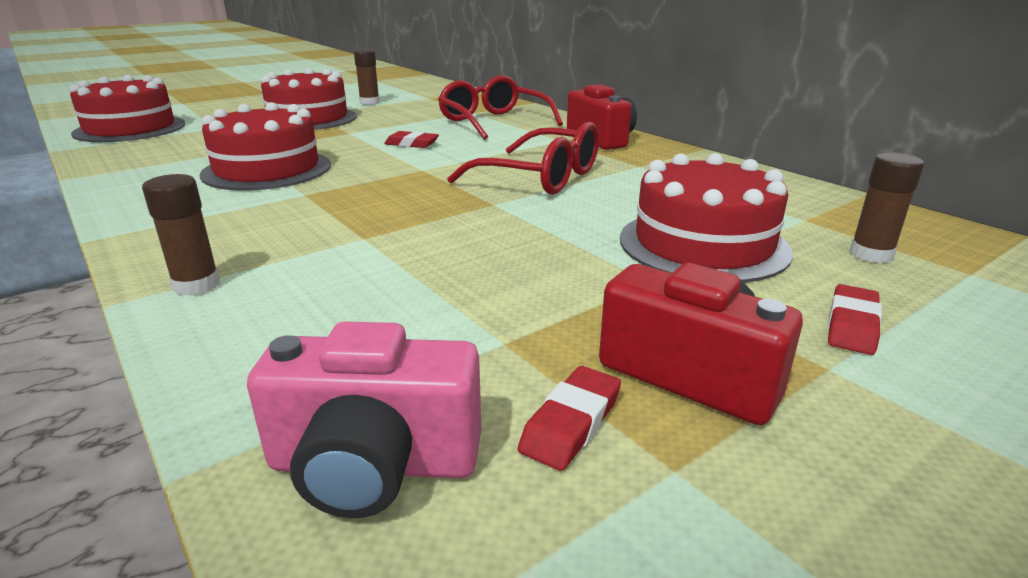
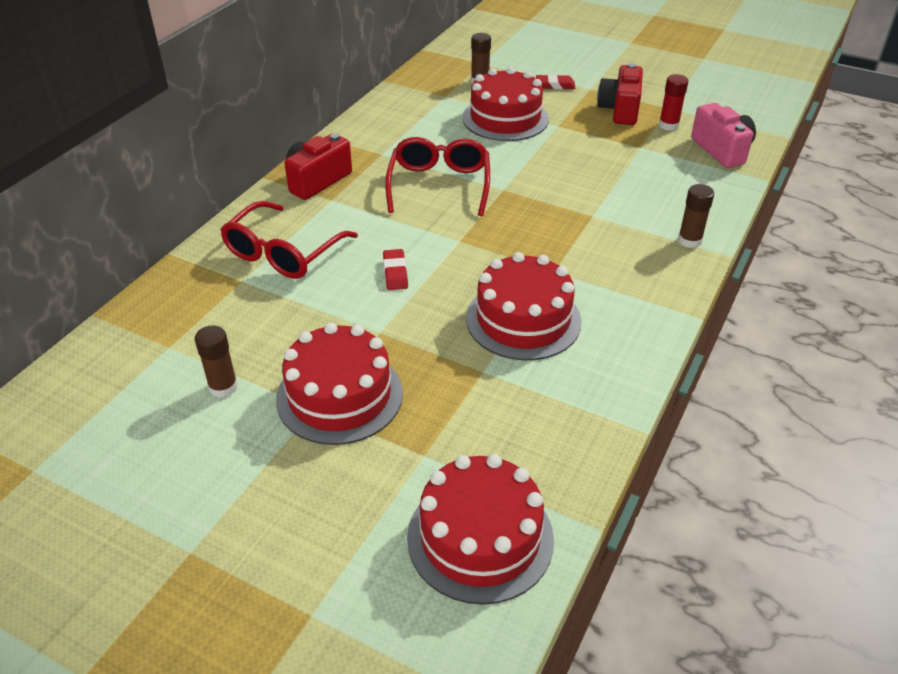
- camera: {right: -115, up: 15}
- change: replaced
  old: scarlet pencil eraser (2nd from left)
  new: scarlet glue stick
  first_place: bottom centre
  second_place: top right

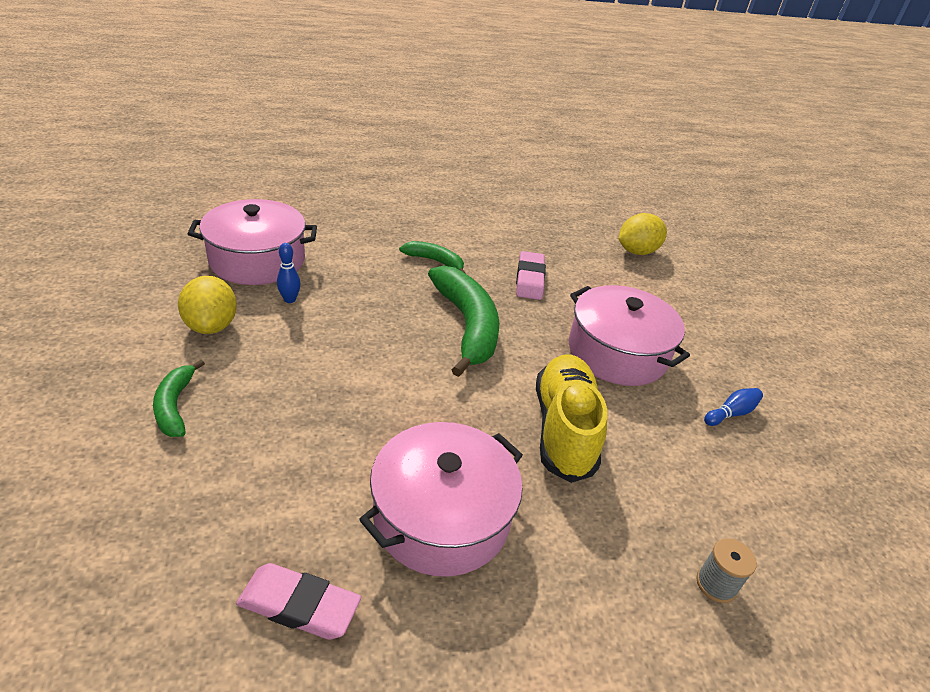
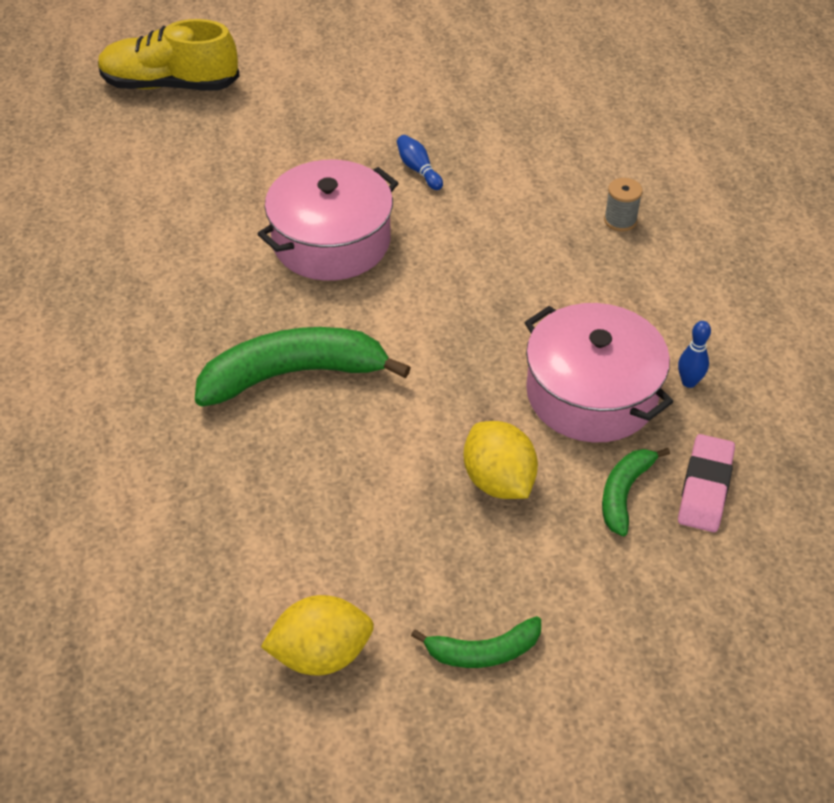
- camera: {right: -85, up: 10}
- change: removed
  old: rosy pot (1st from left)
  first_place: middle left
- change: moved
  old: royal blue tenpin (1st from left in the first image)
  new: royal blue tenpin (2nd from left)
  first_place: middle left
  second_place: middle right
- change: moved
  old: green toy banana (2nd from left in the first image)
  new: green toy banana (3rd from left)
  first_place: centre
  second_place: middle right
- change: removed
  old: rosy pencil eraser (2nd from left)
  first_place: centre
- change: moved
  old: bright yellow lace-up shoe
  first_place: centre
  second_place: top left
- change: moved
  old: bright yellow toy lemon (2nd from left)
  first_place: middle right
  second_place: centre

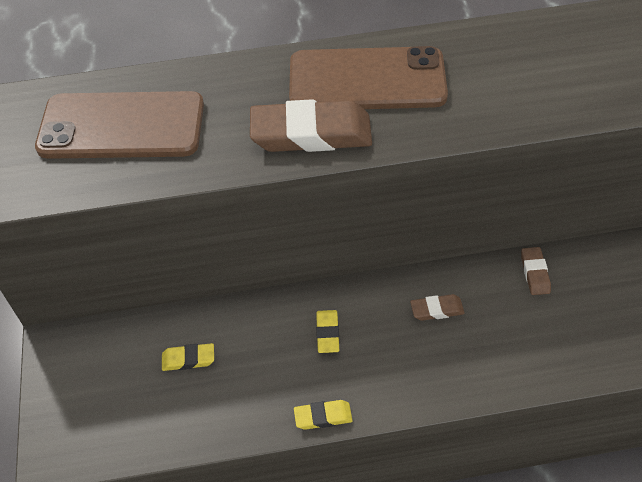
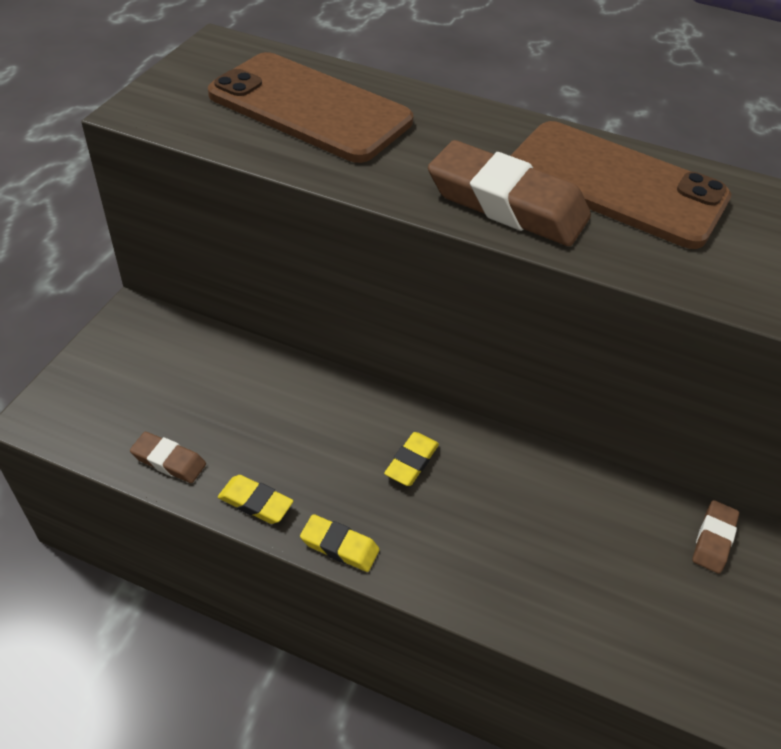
- camera: {right: 25, up: -5}
- change: moved
  old: bright yellow pencil eraser (1st from left)
  first_place: bottom left
  second_place: middle left
- change: moved
  old: brown pencil eraser (2nd from left in the first image)
  new: brown pencil eraser (1st from left)
  first_place: middle right
  second_place: middle left

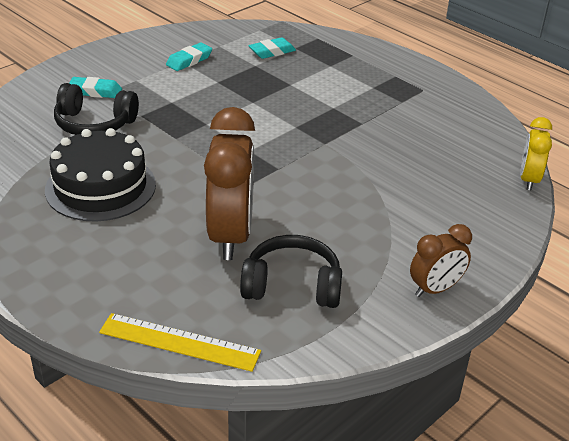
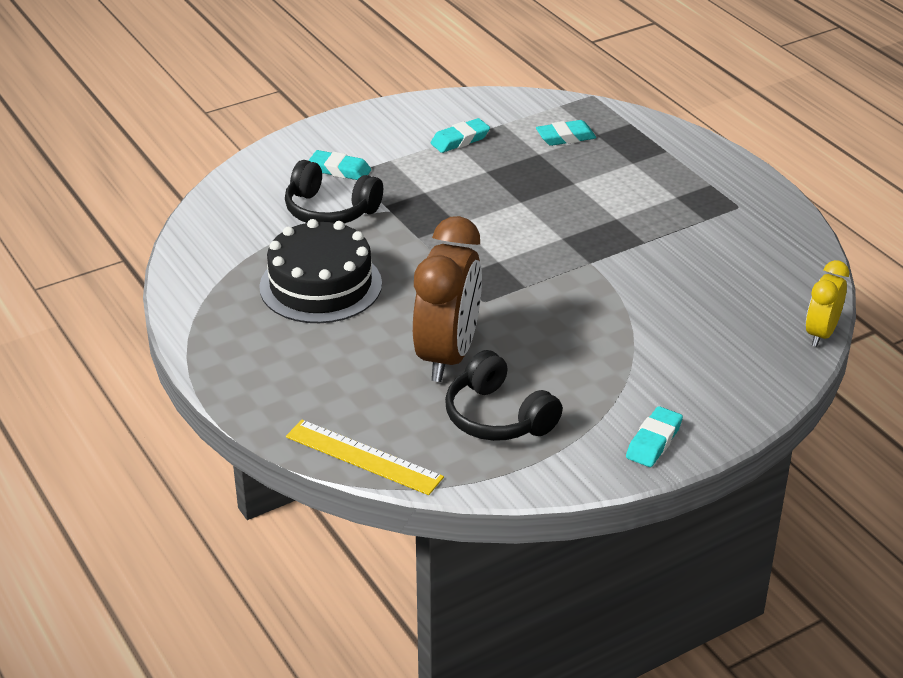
- camera: {right: 15, up: 0}
- change: turned
  old: black headphones (2nd from left)
  first_place: centre
  second_place: centre
  degrees: -150
- change: replaced
  old: brown alarm clock (2nd from left)
  new: aqua pencil eraser (4th from left)
  first_place: middle right
  second_place: middle right

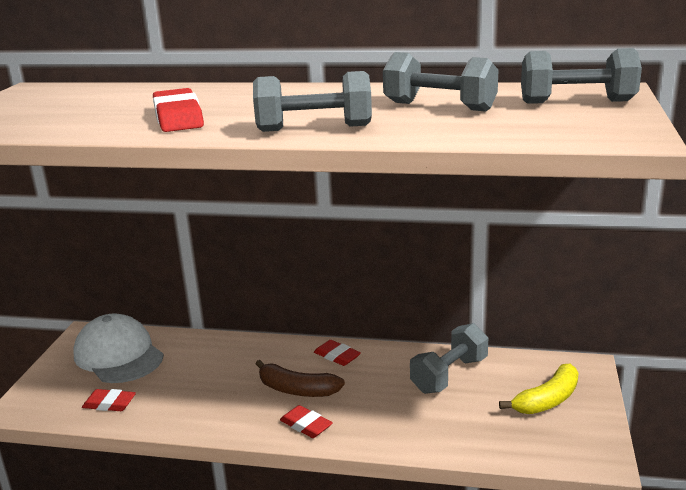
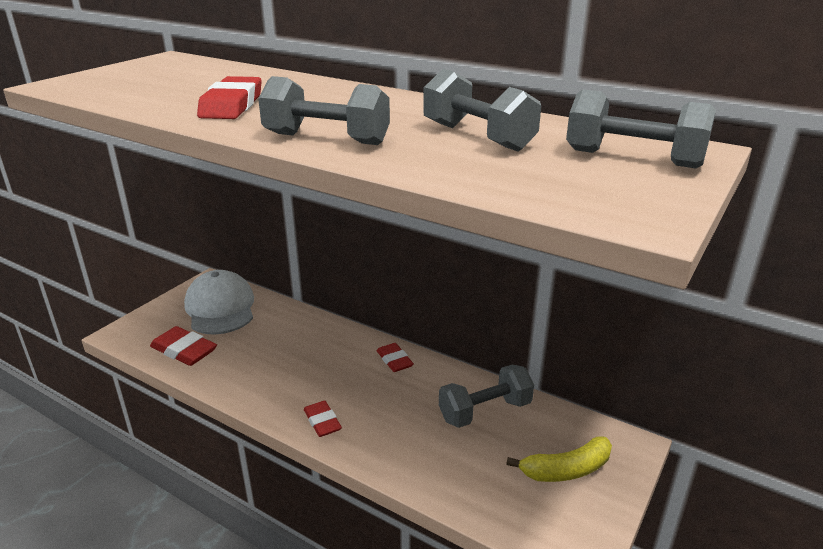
- camera: {right: 20, up: 5}
- change: resized
  old: scarlet pencil eraser (1st from left)
  first_place: bottom left
  second_place: middle left
  factor: 1.54
- change: removed
  old: brown toy banana
  first_place: bottom centre

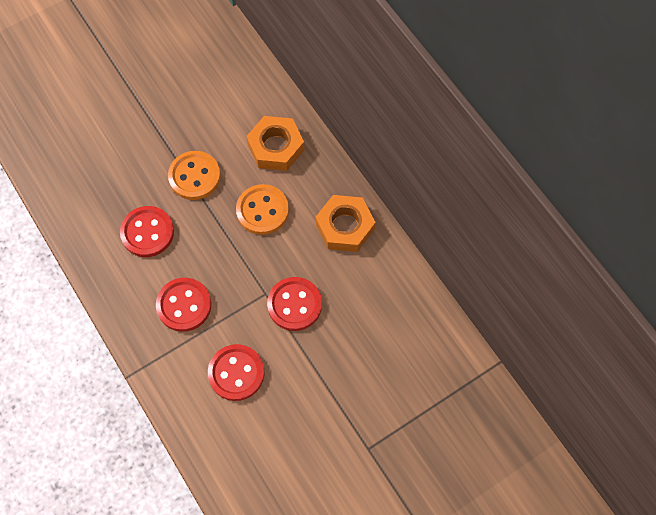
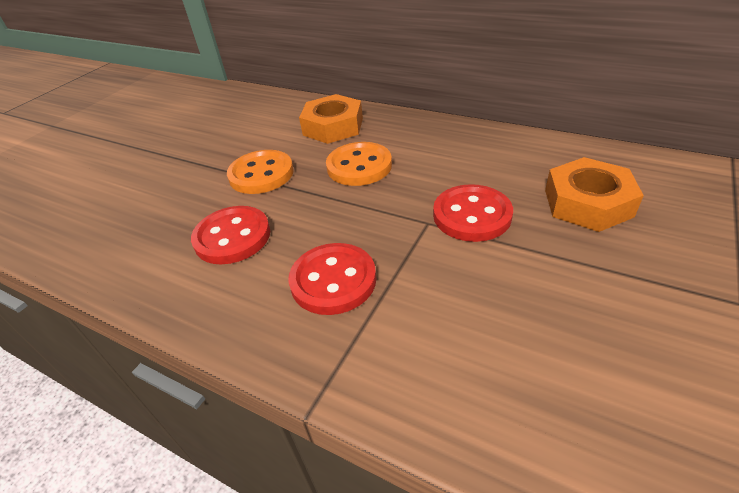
- camera: {right: -25, up: -25}
- change: removed
  old: scarlet button (3rd from left)
  first_place: bottom centre
- change: moved
  old: orange hexagon nut (2nd from left)
  first_place: centre
  second_place: middle right

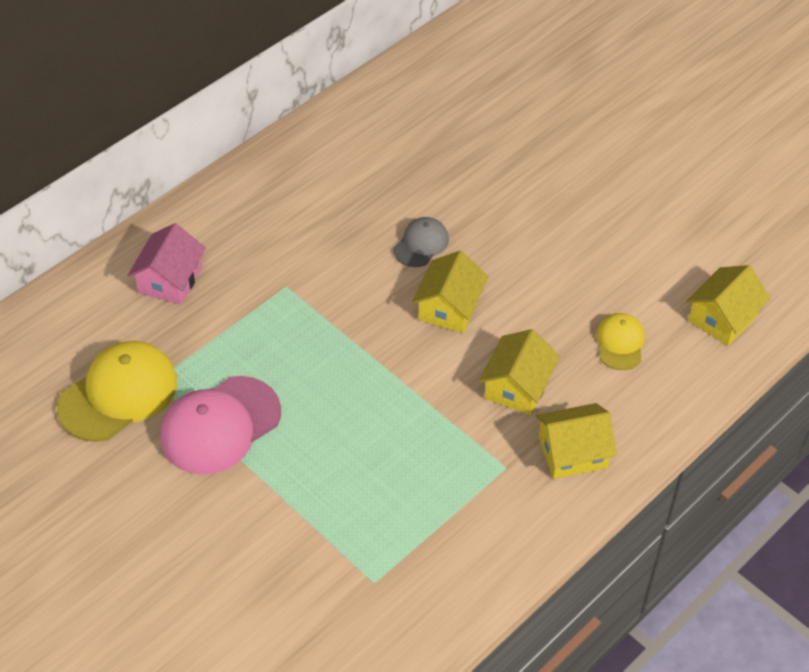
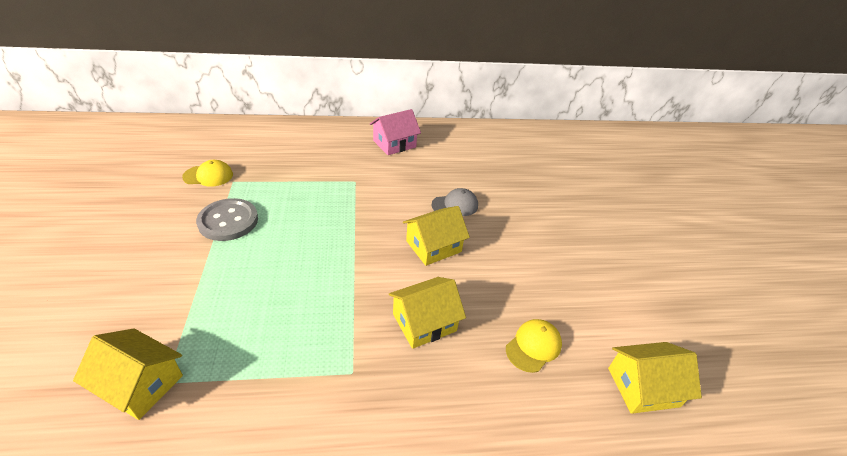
- camera: {right: 35, up: -10}
- change: resized
  old: bright yellow baseball cap (1st from left)
  first_place: middle left
  second_place: middle left
  factor: 0.55
- change: moved
  old: rosy cottage
  first_place: middle left
  second_place: top centre
- change: replaced
  old: rosy baseball cap
  new: grey button
  first_place: middle left
  second_place: middle left
- change: moved
  old: bright yellow cottage (3rd from left in the first image)
  new: bright yellow cottage (1st from left)
  first_place: middle right
  second_place: bottom left

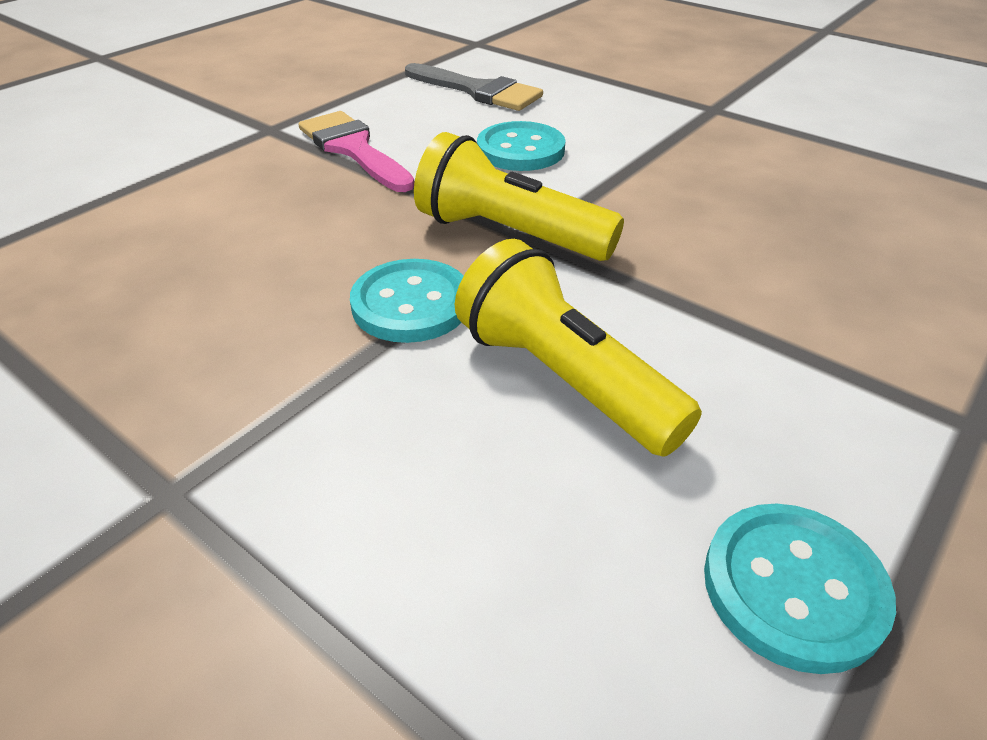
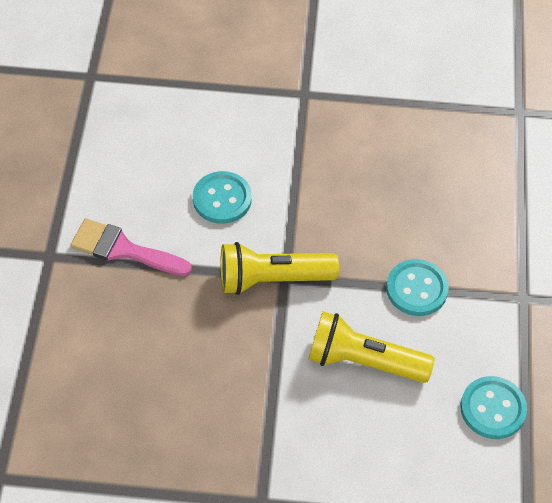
- camera: {right: -35, up: 15}
- change: moved
  old: aqua button (1st from left in the first image)
  new: aqua button (2nd from left)
  first_place: centre
  second_place: middle right
- change: removed
  old: grey brush
  first_place: top centre

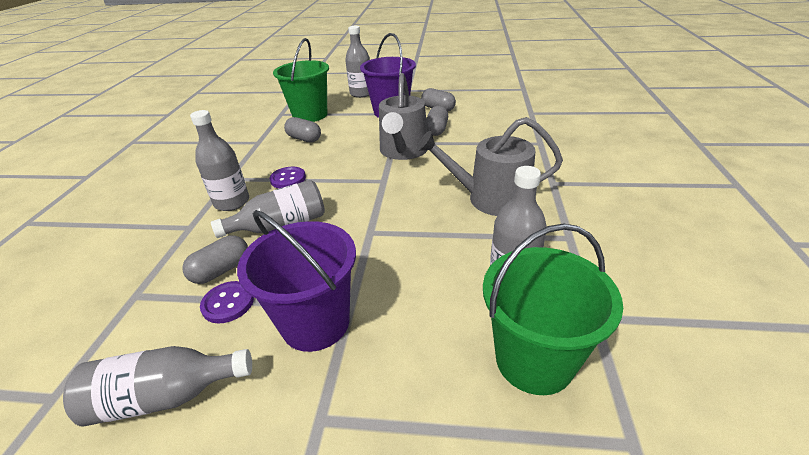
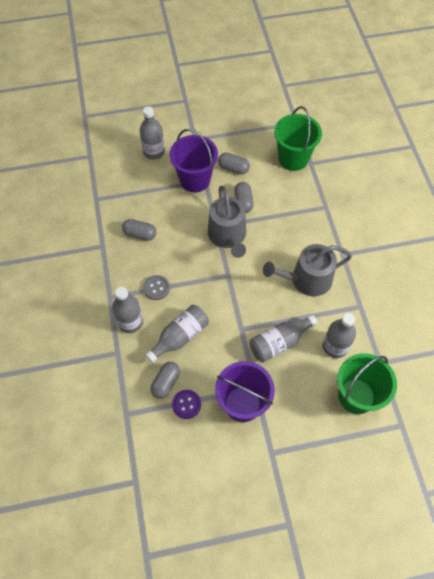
- camera: {right: -20, up: 25}
- change: moved
  old: grey bottle (1st from left in the first image)
  new: grey bottle (4th from left)
  first_place: bottom left
  second_place: centre
- change: recoloured
  old: purple button (2nd from left)
  new: grey button
  first_place: centre
  second_place: centre
- change: moved
  old: green pail (1st from left)
  first_place: top centre
  second_place: top right

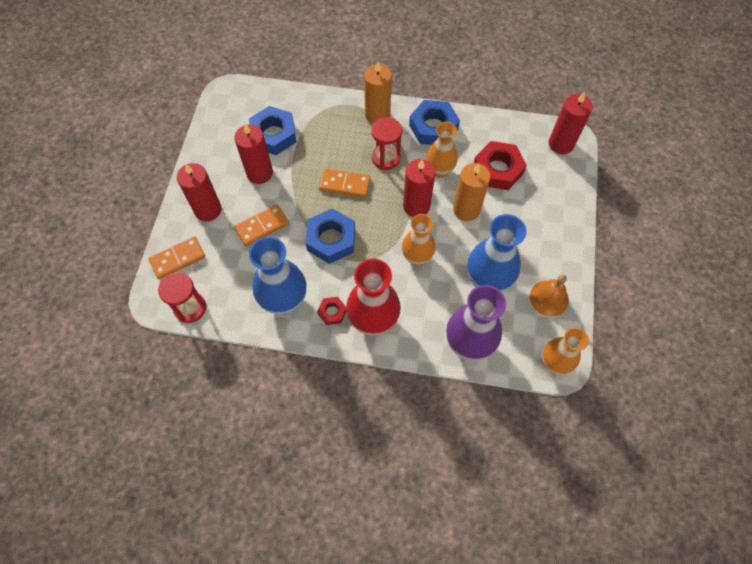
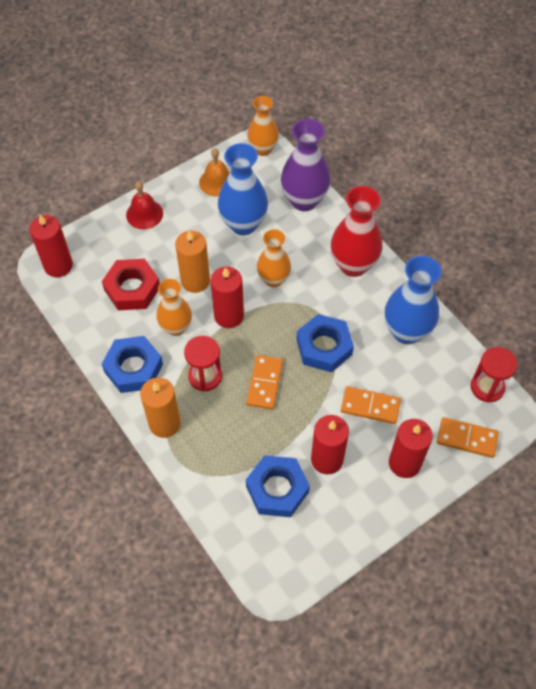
- camera: {right: -135, up: -5}
- change: removed
  old: scarlet hexagon nut (1st from left)
  first_place: centre
- change: turned
  old: orange domino tile (3rd from left in the first image)
  first_place: top centre
  second_place: centre
  degrees: 45
- change: added
  new: scarlet bell
  second_place: top left

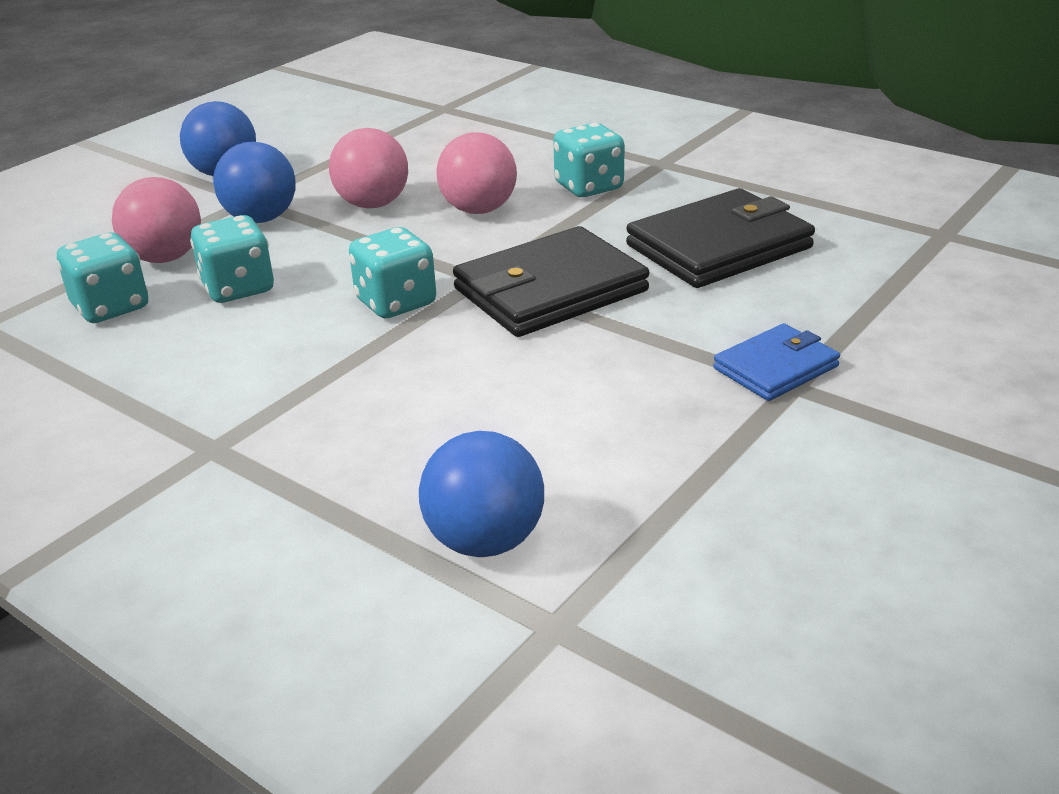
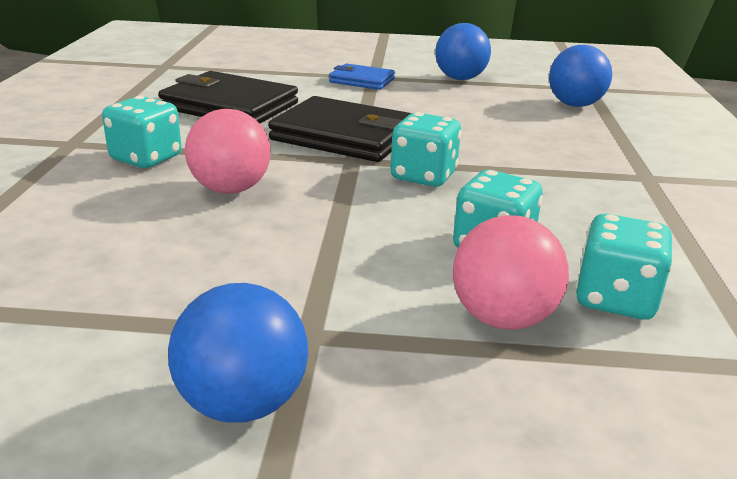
- camera: {right: -125, up: -5}
- change: moved
  old: royal blue sphere (2nd from left)
  first_place: top left
  second_place: top centre
- change: removed
  old: rosy sphere (2nd from left)
  first_place: top centre

